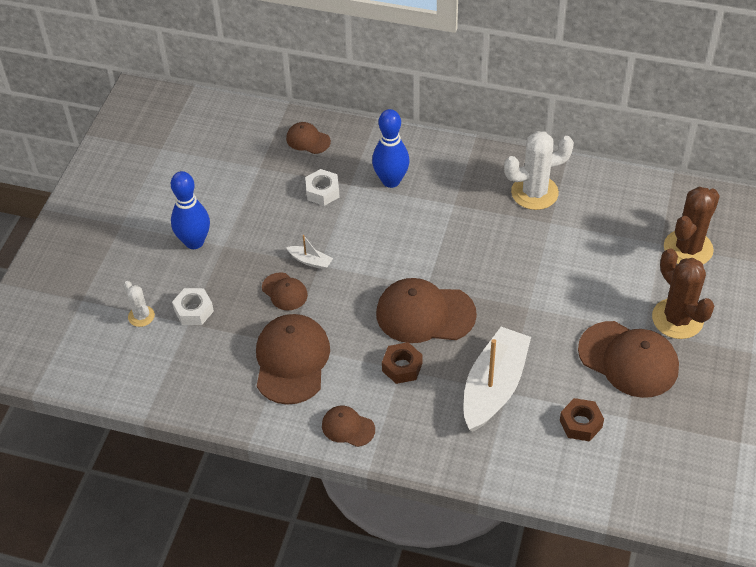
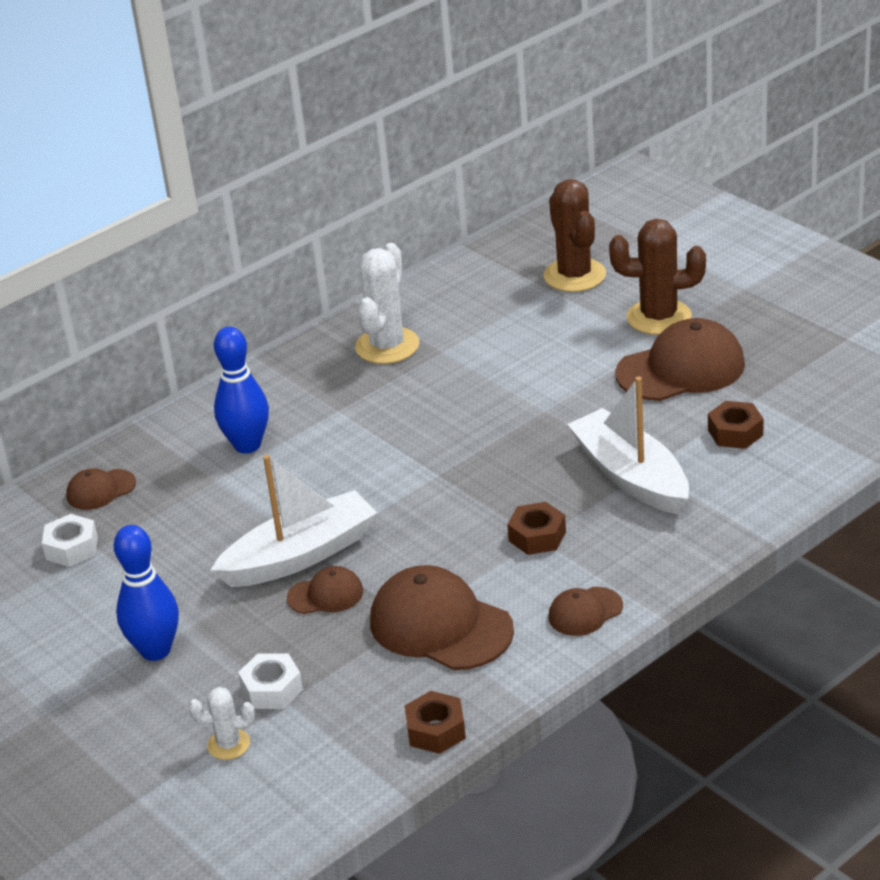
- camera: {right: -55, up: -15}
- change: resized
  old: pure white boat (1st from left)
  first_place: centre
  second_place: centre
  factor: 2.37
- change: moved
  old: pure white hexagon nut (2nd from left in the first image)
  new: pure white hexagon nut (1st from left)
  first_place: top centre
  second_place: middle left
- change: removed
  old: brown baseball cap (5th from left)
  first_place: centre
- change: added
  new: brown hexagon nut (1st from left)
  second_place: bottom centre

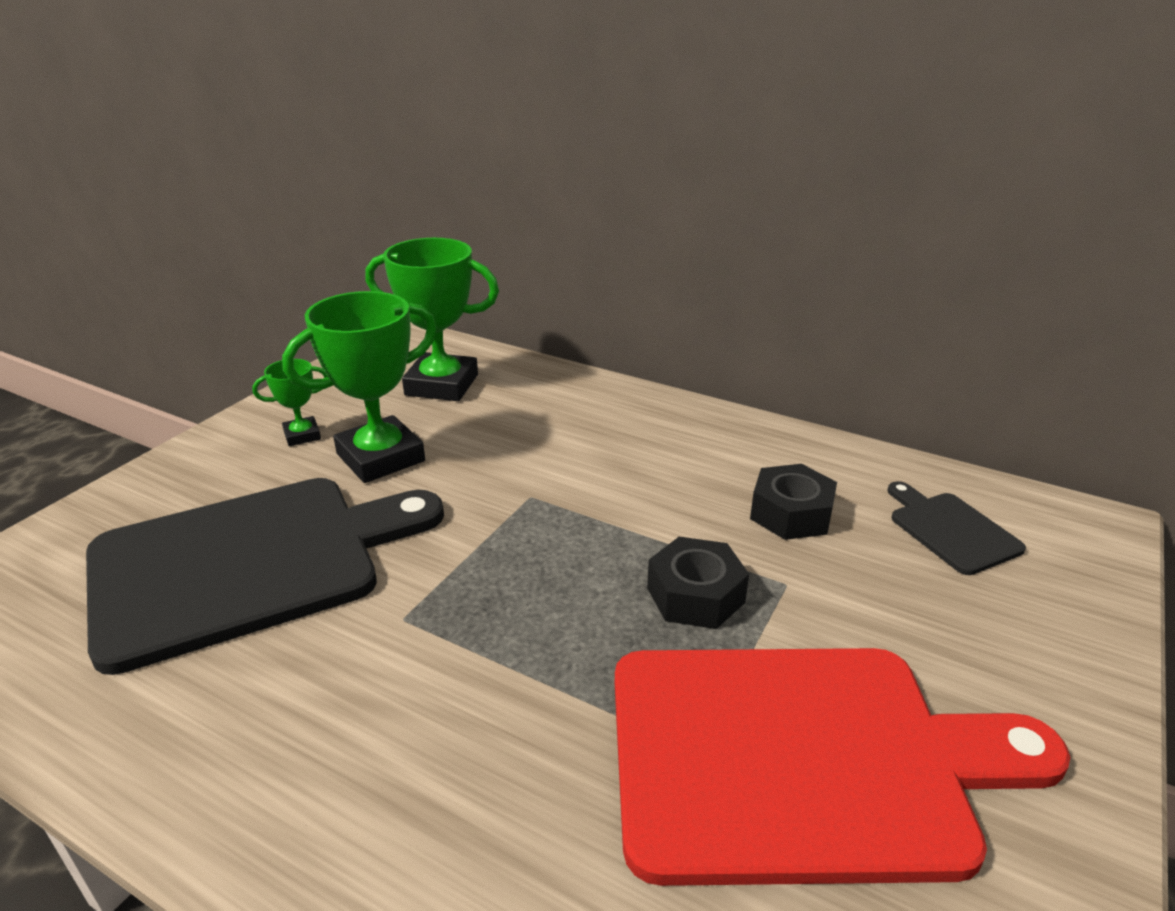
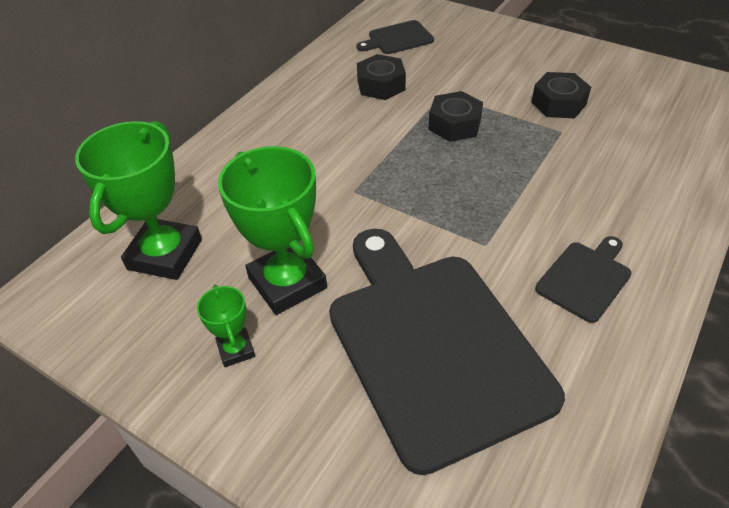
- camera: {right: -85, up: 15}
- change: replaced
  old: scarlet bread board
  new: black hexagon nut (3rd from left)
  first_place: bottom right
  second_place: top right
- change: added
  new: black bread board (3rd from left)
  second_place: middle right

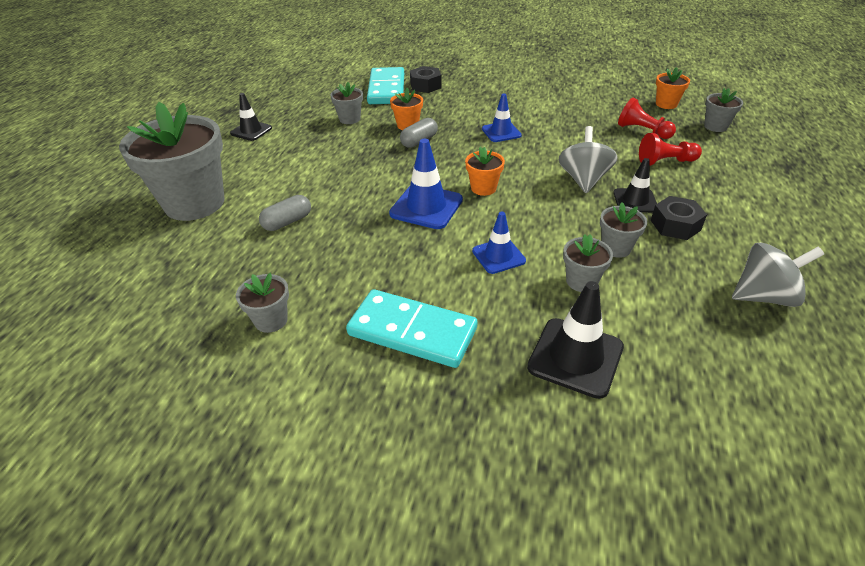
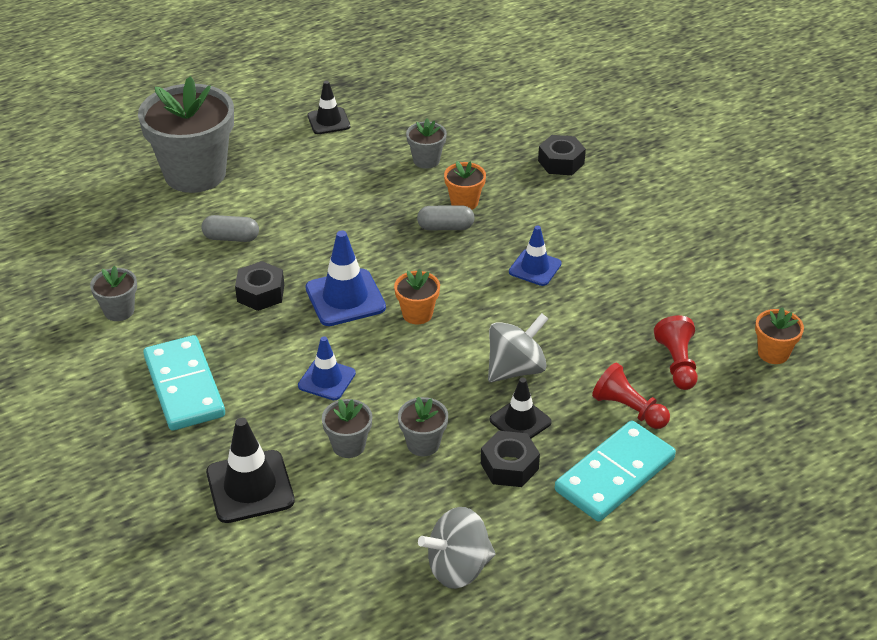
- camera: {right: 45, up: 0}
- change: moved
  old: aqua domino tile (1st from left in the first image)
  new: aqua domino tile (2nd from left)
  first_place: top centre
  second_place: bottom right
- change: removed
  old: grey potted plant (6th from left)
  first_place: top right
- change: turned
  old: grey whirligig (2nd from left in the first image)
  first_place: middle right
  second_place: bottom centre
  degrees: 120
- change: added
  new: black hexagon nut (1st from left)
  second_place: middle left

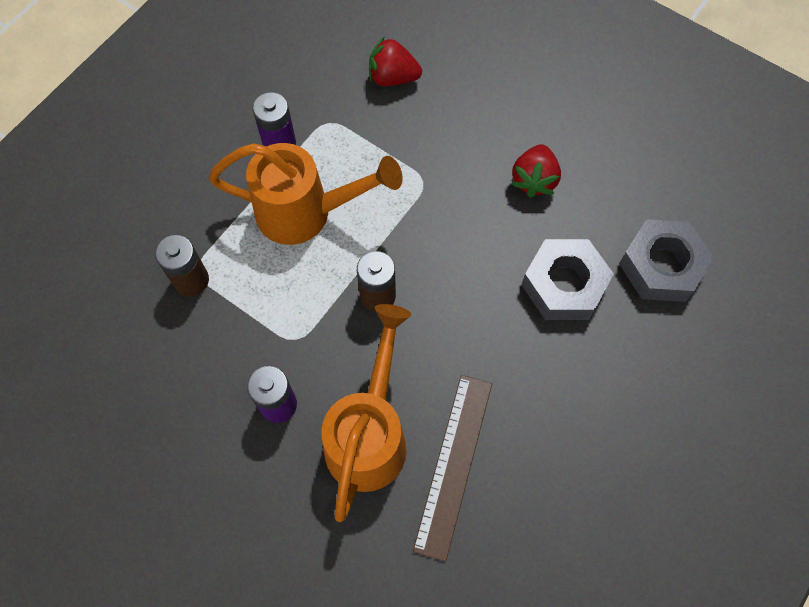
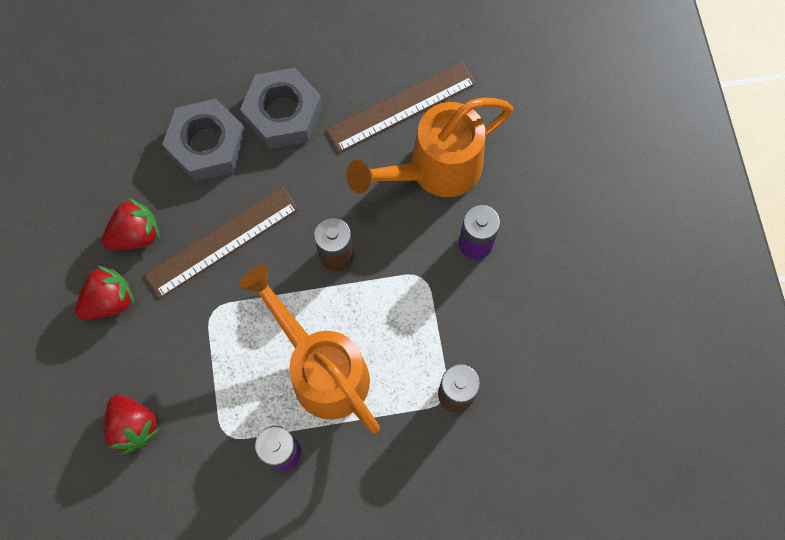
- camera: {right: -135, up: 5}
- change: moved
  old: grey hexagon nut (2nd from left)
  first_place: middle right
  second_place: top centre
- change: added
  new: scarlet berry (1st from left)
  second_place: middle left
- change: added
  new: brown ruler (1st from left)
  second_place: middle left

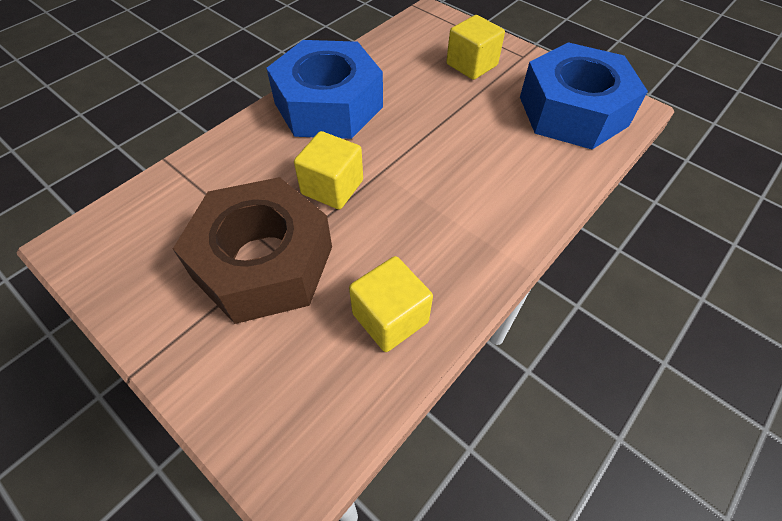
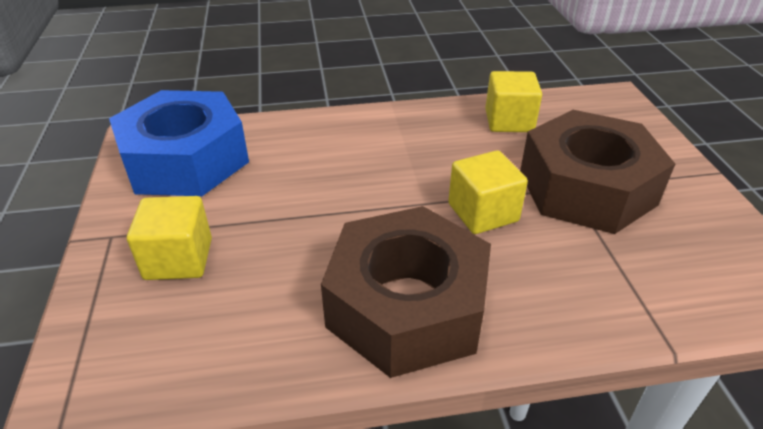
- camera: {right: -140, up: -15}
- change: recoloured
  old: royal blue hexagon nut (1st from left)
  new: brown hexagon nut (1st from left)
  first_place: top centre
  second_place: bottom centre

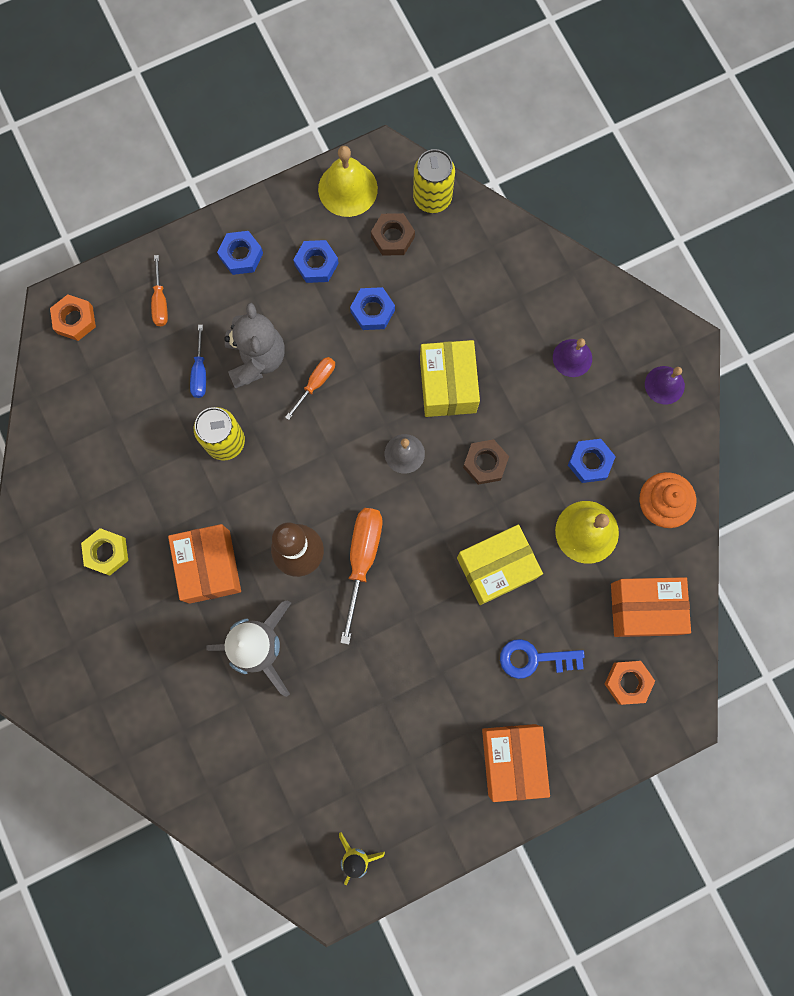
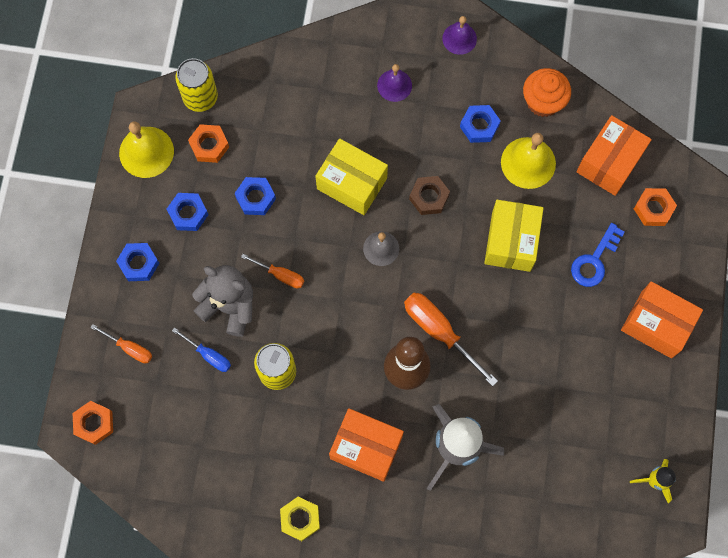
- camera: {right: -55, up: -5}
- change: turned
  old: orange flat screwdriver (2nd from left)
  first_place: centre
  second_place: centre
  degrees: 135
- change: recoloured
  old: brown hexagon nut (1st from left)
  new: orange hexagon nut (2nd from left)
  first_place: top centre
  second_place: top left

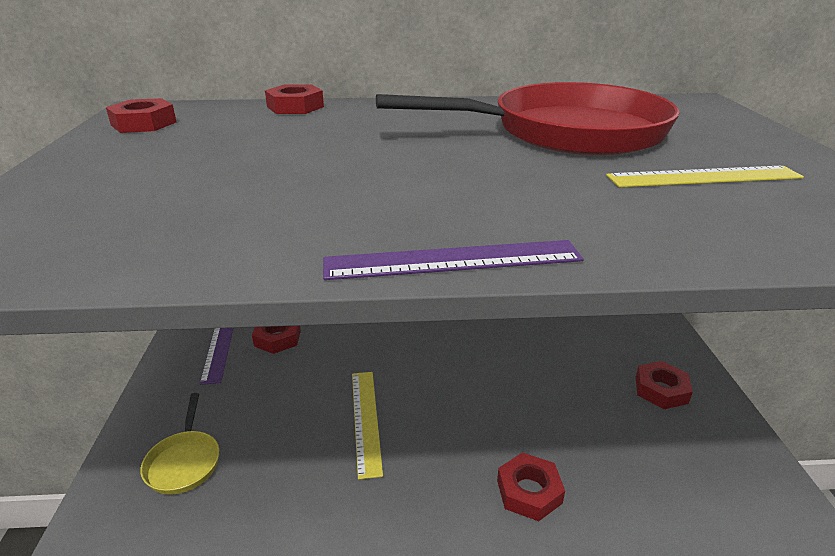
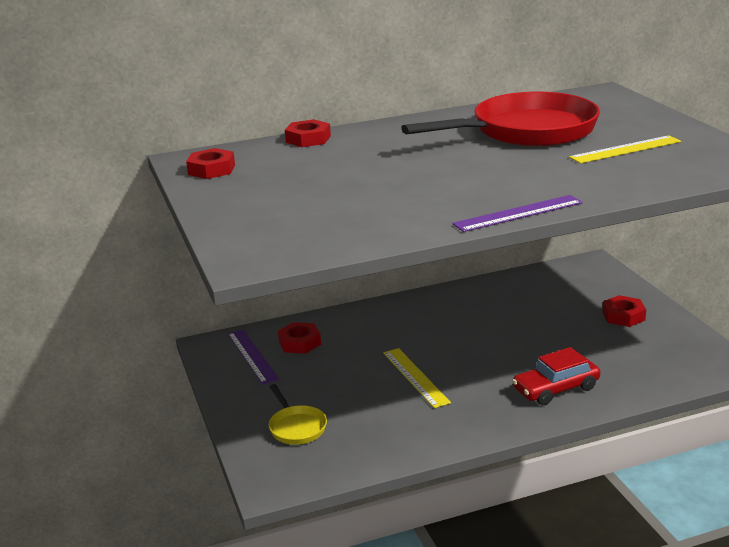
- camera: {right: -15, up: -5}
- change: replaced
  old: scarlet hexagon nut (4th from left)
  new: scarlet car
  first_place: bottom centre
  second_place: bottom right

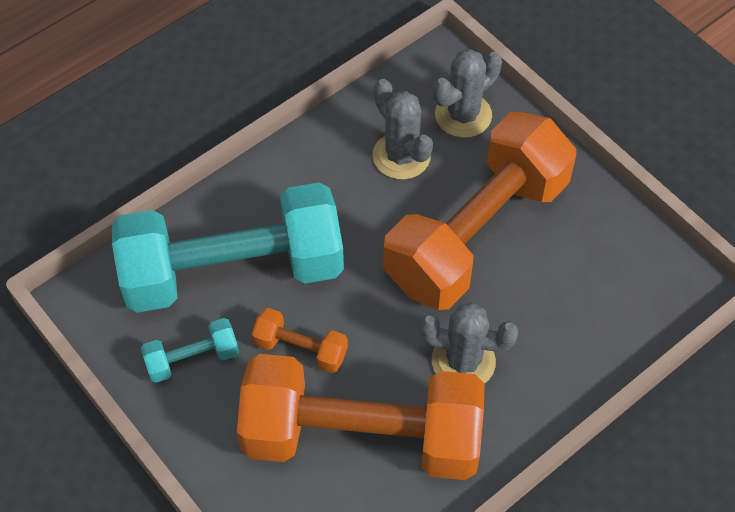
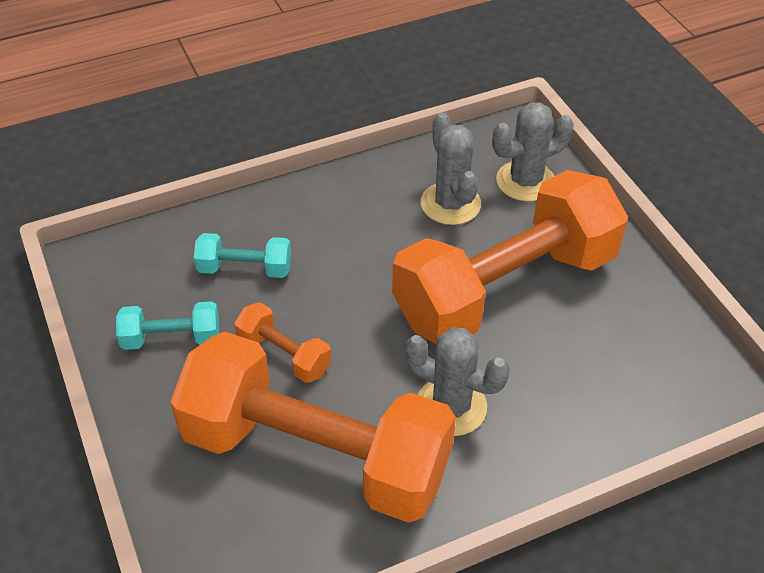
- camera: {right: 15, up: -10}
- change: resized
  old: aqua free weight (2nd from left)
  first_place: middle left
  second_place: middle left
  factor: 0.41

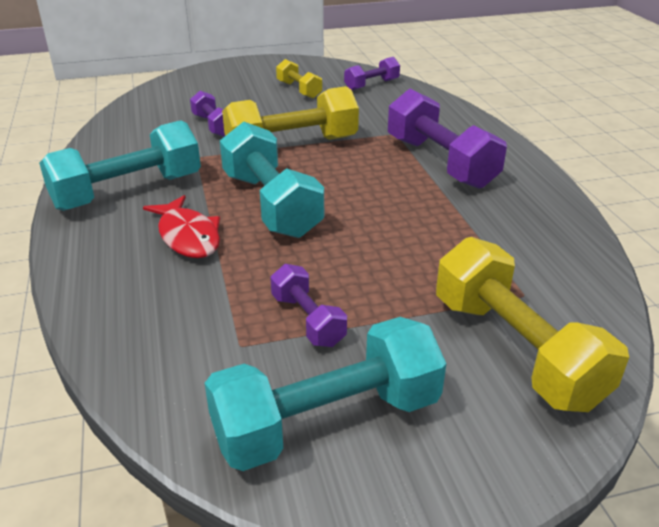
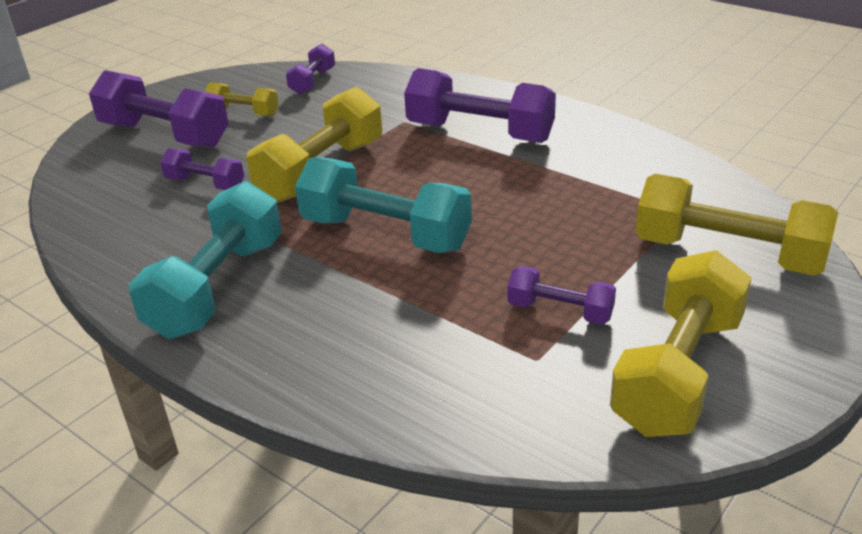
- camera: {right: -35, up: 0}
- change: removed
  old: scarlet fish
  first_place: middle left
- change: recoloured
  old: aqua free weight (3rd from left)
  new: bright yellow free weight (3rd from left)
  first_place: bottom centre
  second_place: middle right
- change: added
  new: purple free weight (1st from left)
  second_place: top left

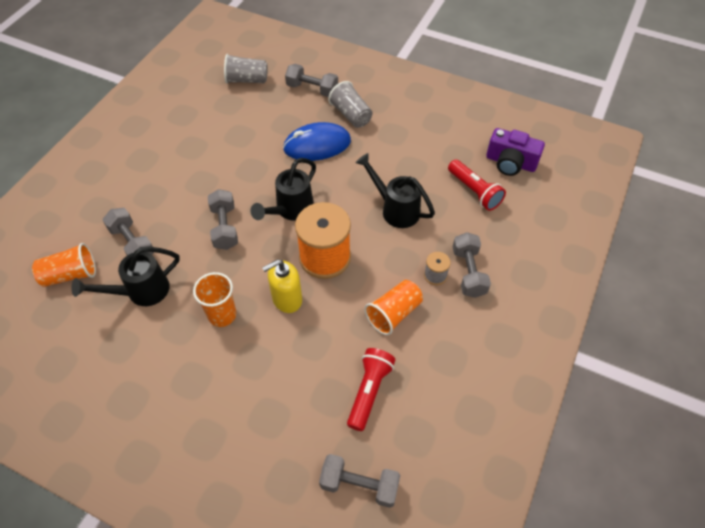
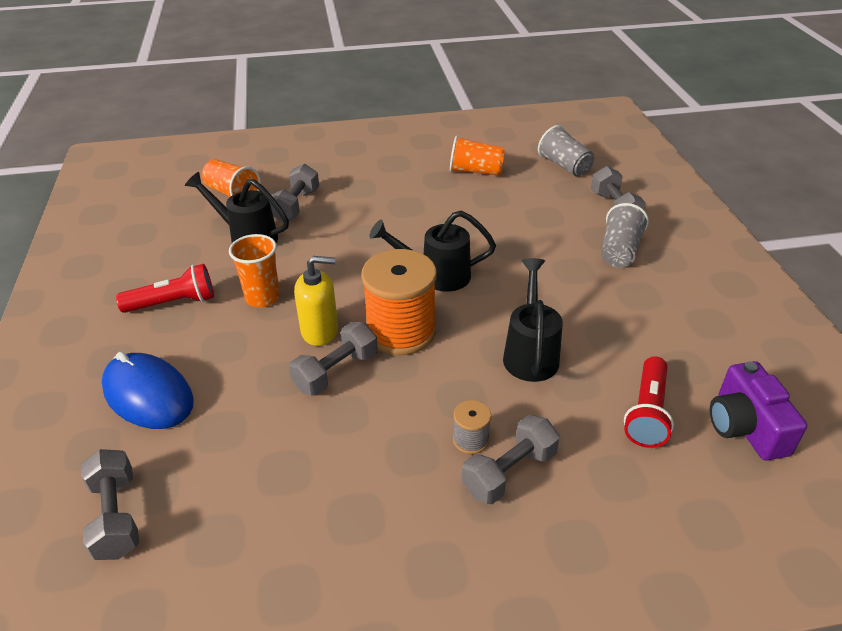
- camera: {right: 55, up: -15}
- change: moved
  old: grey free weight (2nd from left in the first image)
  new: grey free weight (3rd from left)
  first_place: middle left
  second_place: centre
- change: turned
  old: bright yellow soap dispenser
  first_place: centre
  second_place: centre
  degrees: 150
- change: moved
  old: royal blue PC mouse
  first_place: top centre
  second_place: middle left
- change: moved
  old: scarlet pocket torch (1st from left)
  first_place: bottom centre
  second_place: middle left
- change: moved
  old: orange tumbler (3rd from left)
  first_place: centre
  second_place: top centre

